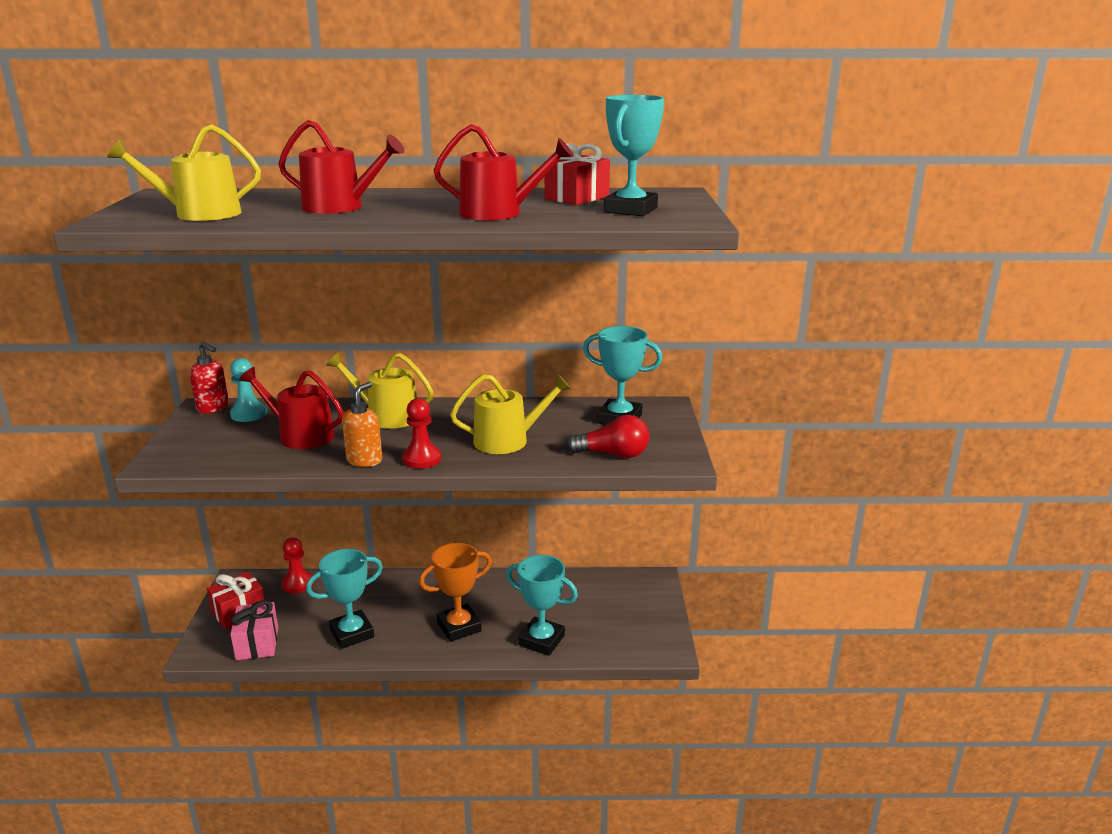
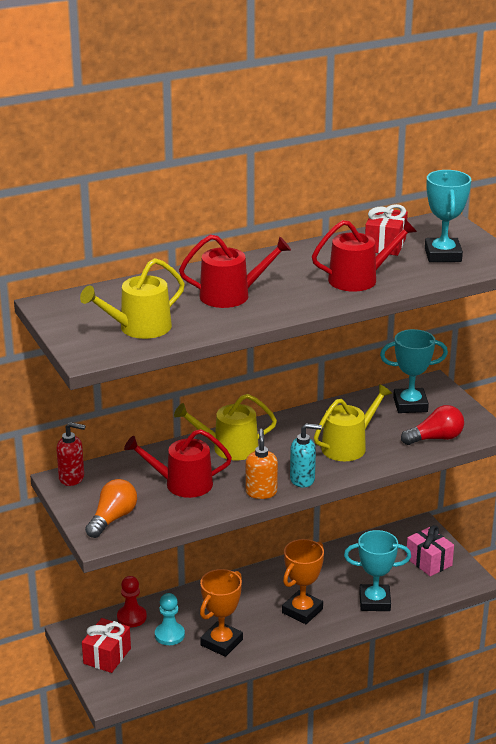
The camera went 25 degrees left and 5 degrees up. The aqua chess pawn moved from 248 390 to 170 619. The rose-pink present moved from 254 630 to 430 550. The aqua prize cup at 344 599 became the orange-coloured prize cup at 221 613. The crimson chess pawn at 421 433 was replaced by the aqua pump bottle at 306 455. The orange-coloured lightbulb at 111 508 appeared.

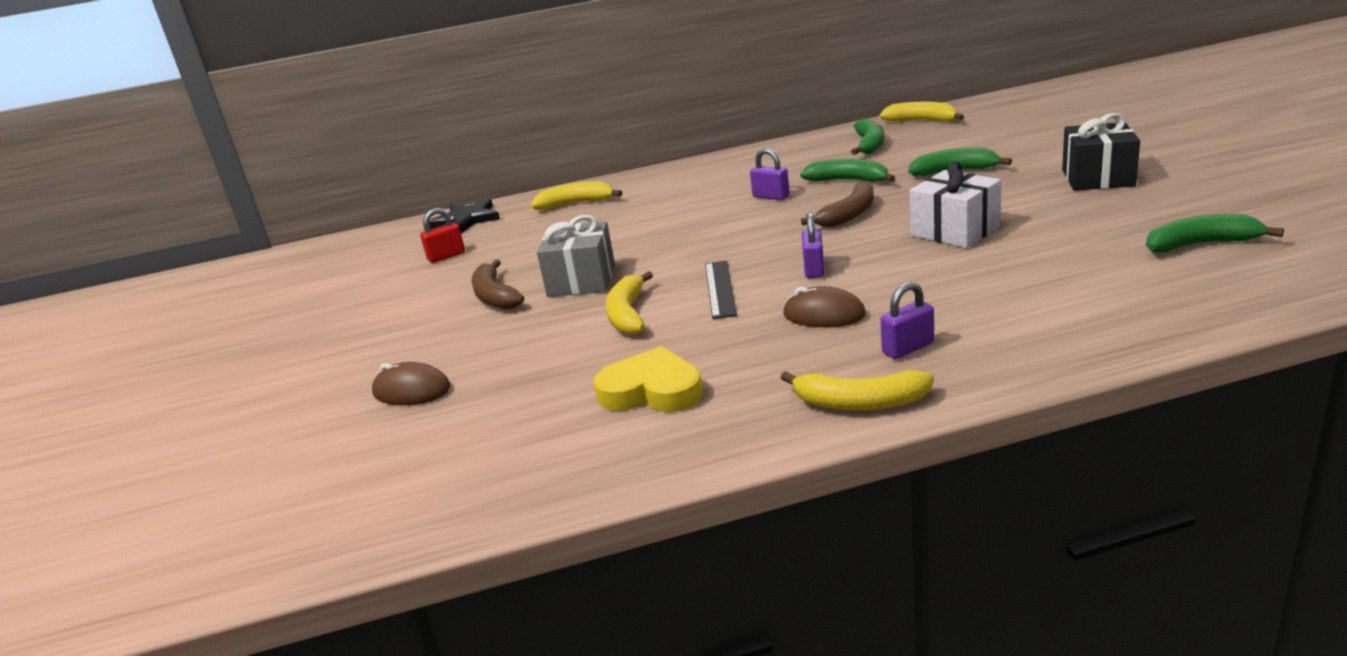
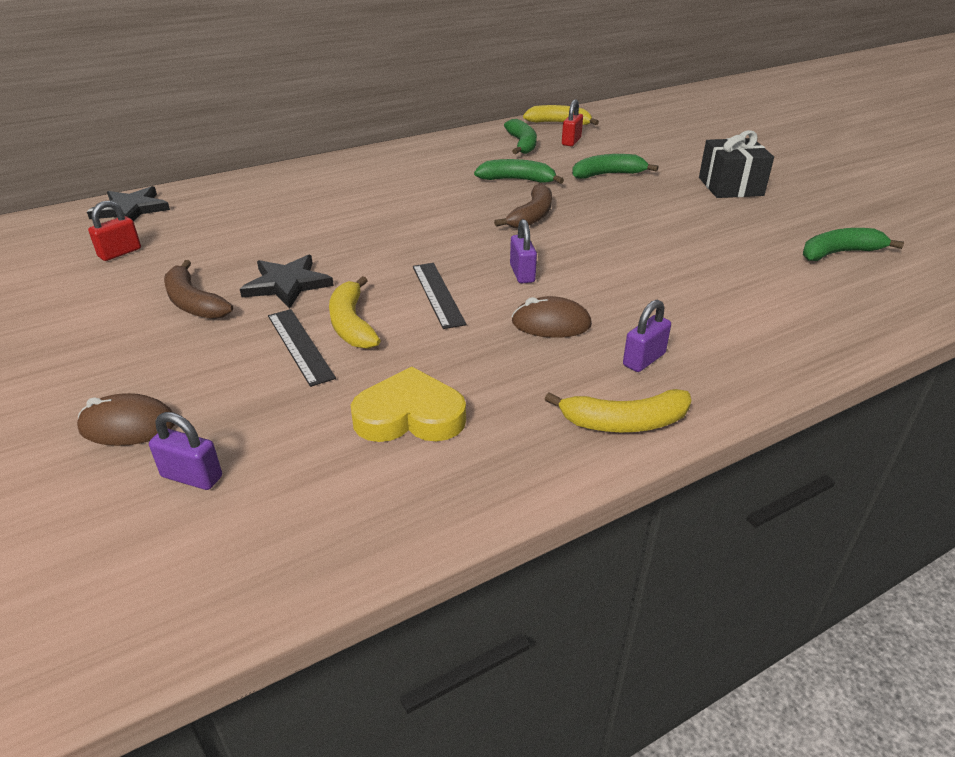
The camera went 20 degrees left and 10 degrees up. The bright yellow toy banana at 577 195 disappeared. The gray present at 576 256 was replaced by the black five-pointed star at 287 281. The violet small lock moved from 770 174 to 185 451. The pure white present at 955 204 disappeared. The black straightedge at 302 348 appeared. The crimson small lock at 572 122 appeared.

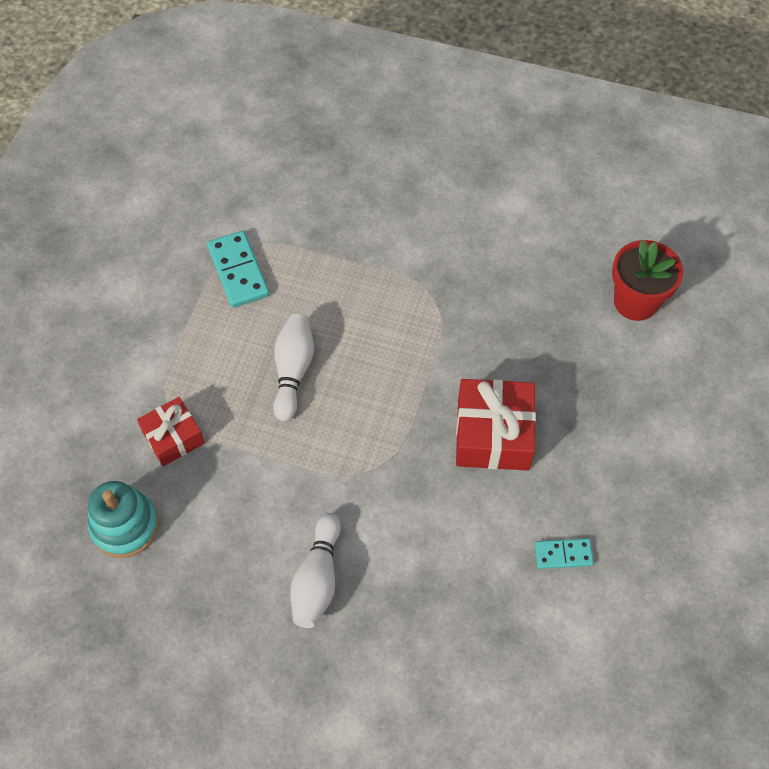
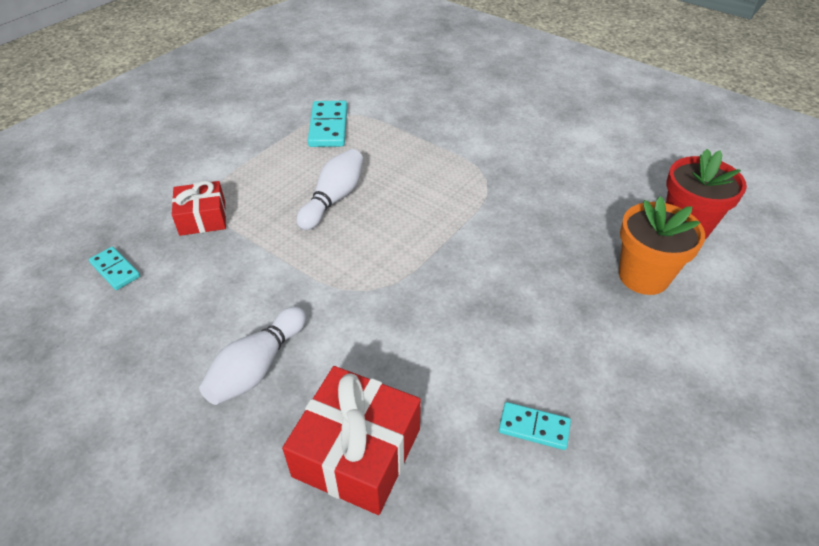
The camera went 20 degrees right and 15 degrees down. The aqua stacking rings at 123 519 was replaced by the aqua domino tile at 114 268. The crimson present moved from 496 424 to 351 440. The orange-coloured plant pot at 662 245 appeared.

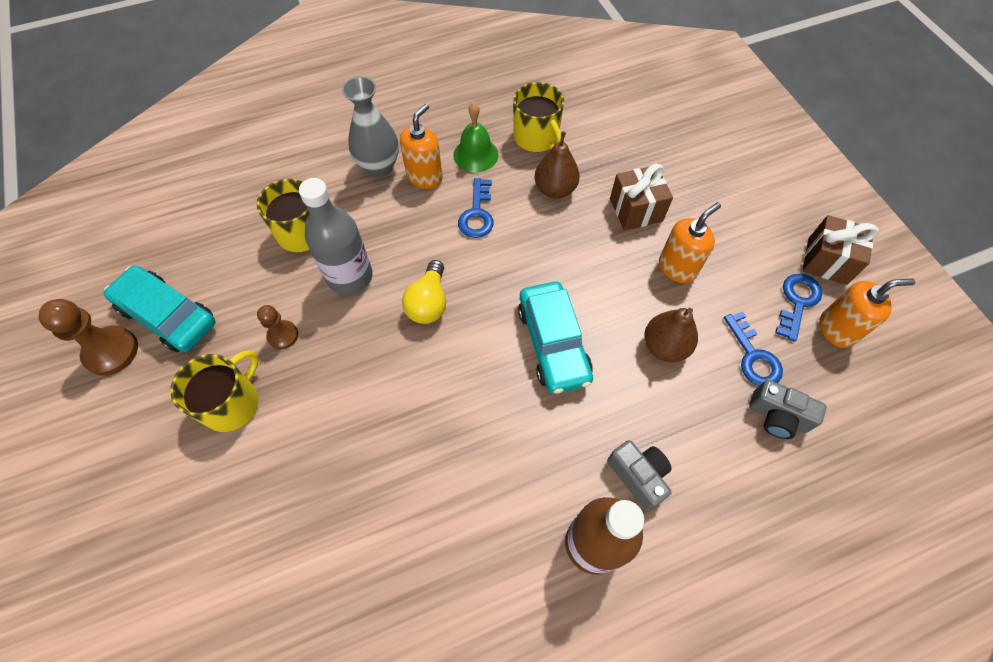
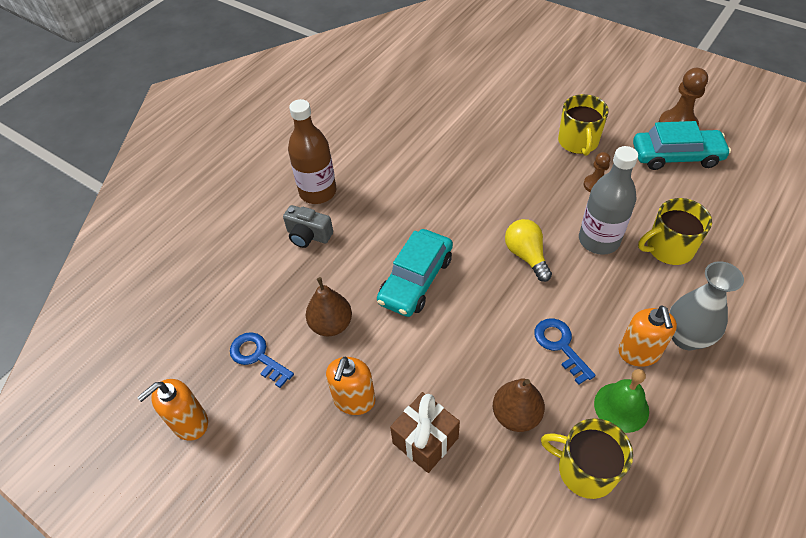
The camera went 150 degrees right and 10 degrees down. The aqua toy car at 555 337 turned 105 degrees counterclockwise. The gray compact camera at 788 409 disappeared. The cobalt key at 798 308 disappeared. The dark brown present at 840 250 disappeared.

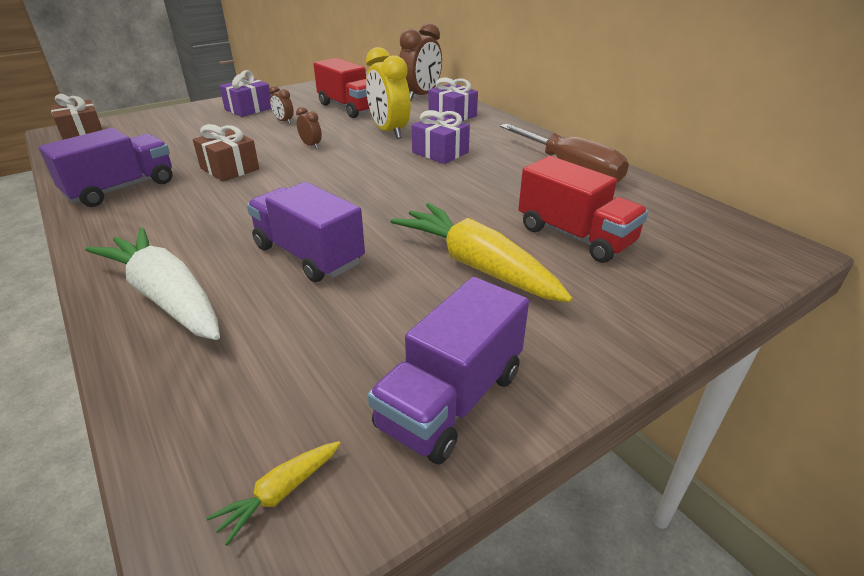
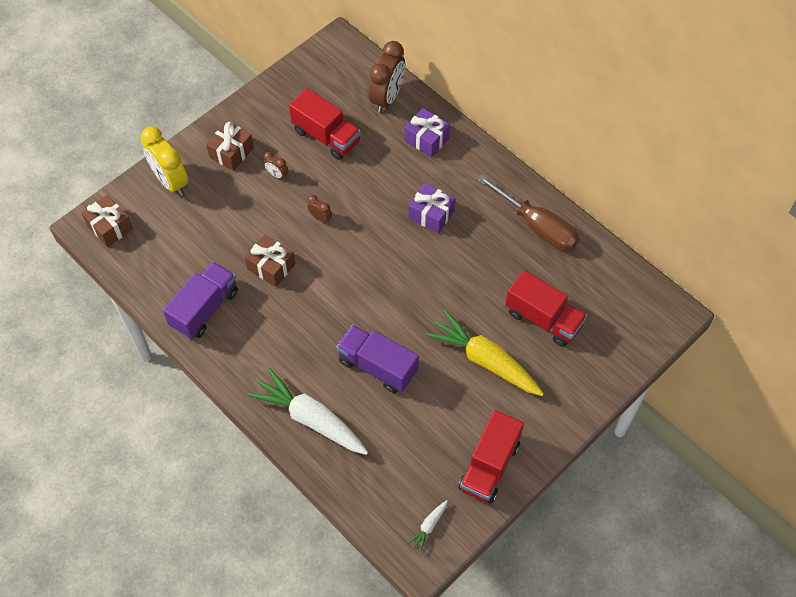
The camera went 10 degrees left and 25 degrees up. The bright yellow root vegetable at 273 493 became the pure white root vegetable at 428 526. The violet present at 245 93 became the dark brown present at 230 146. The bright yellow clock moved from 388 93 to 164 161. The violet lorry at 448 371 became the crimson lorry at 491 457.

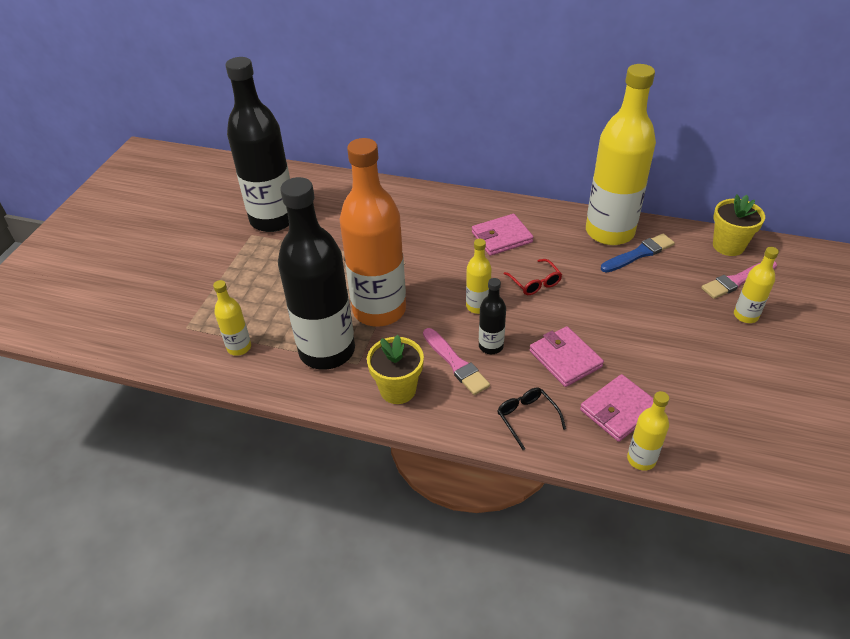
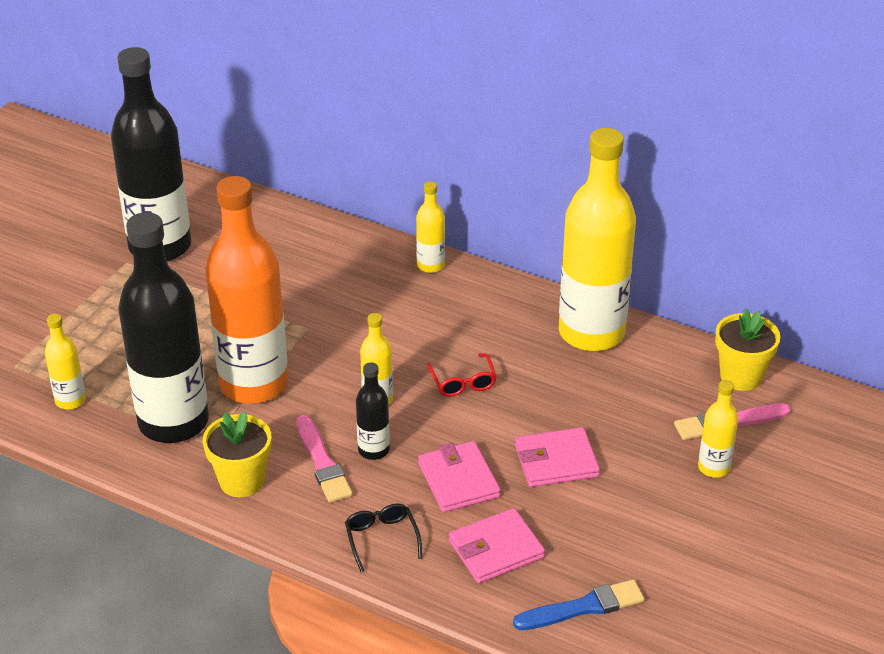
The camera went 10 degrees right and 5 degrees down. The rose-pink card wallet moved from 502 235 to 557 457. The cobalt brush moved from 638 253 to 579 604. The bright yellow drink bottle moved from 648 431 to 430 227.

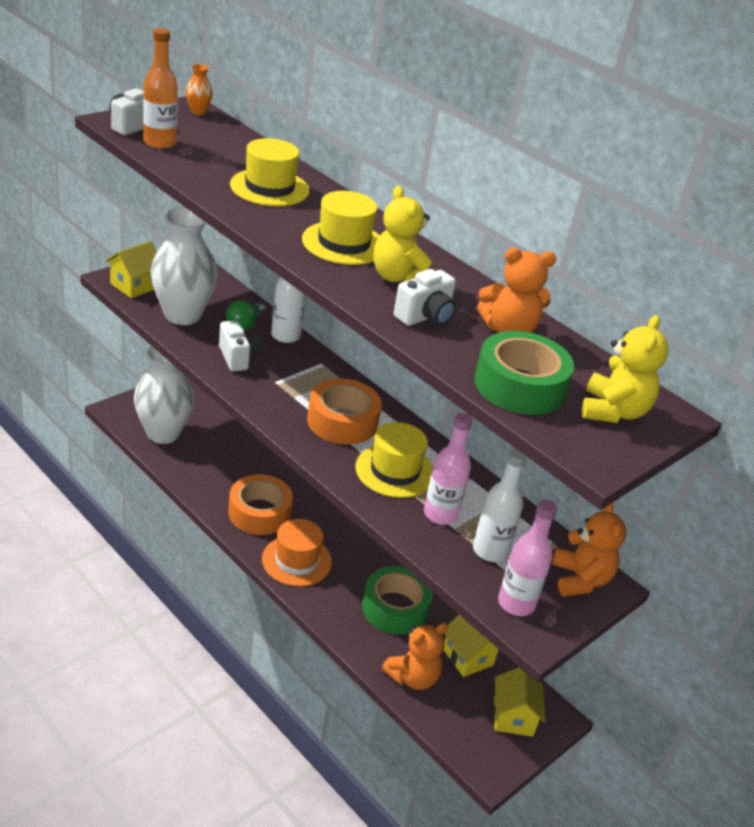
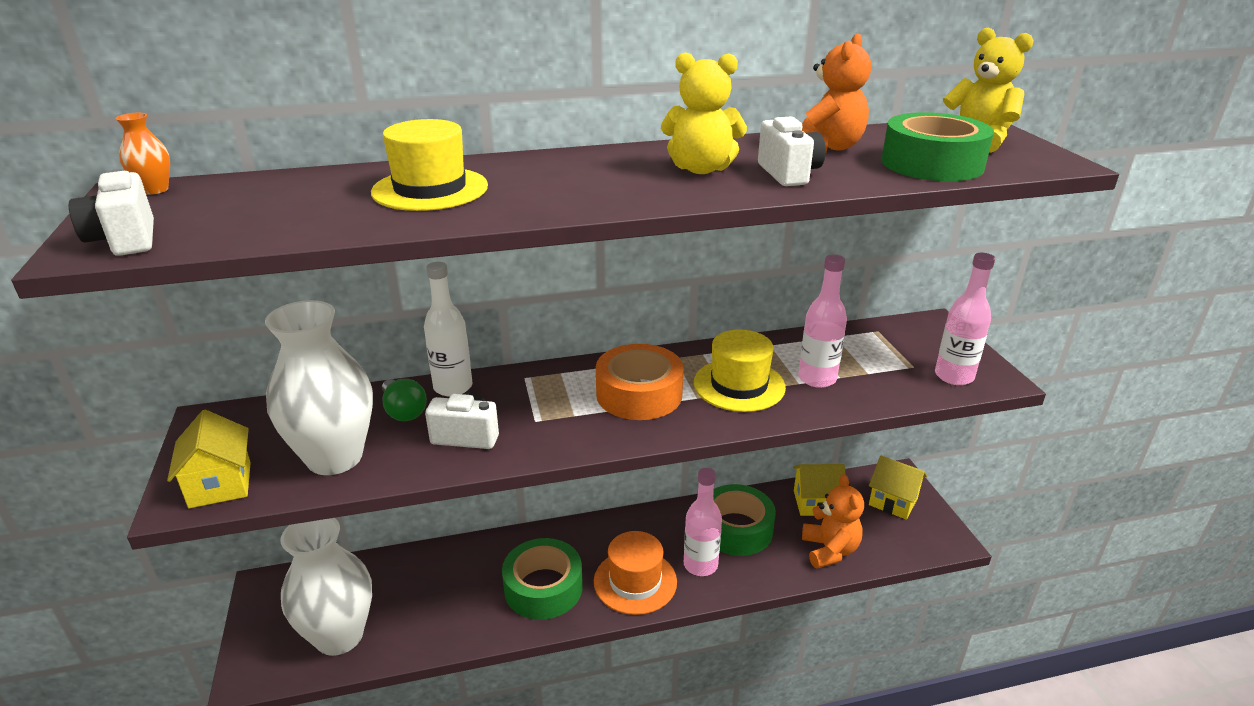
The camera went 55 degrees left and 5 degrees down. The orange-coloured drink bottle at 160 88 disappeared. The orange-coloured roll of tape at 260 505 became the leaf-green roll of tape at 542 579. The bright yellow top hat at 341 228 disappeared. The pure white drink bottle at 500 505 disappeared. The orange-coloured stuffed bear at 589 550 disappeared. The rose-pink drink bottle at 703 522 appeared.

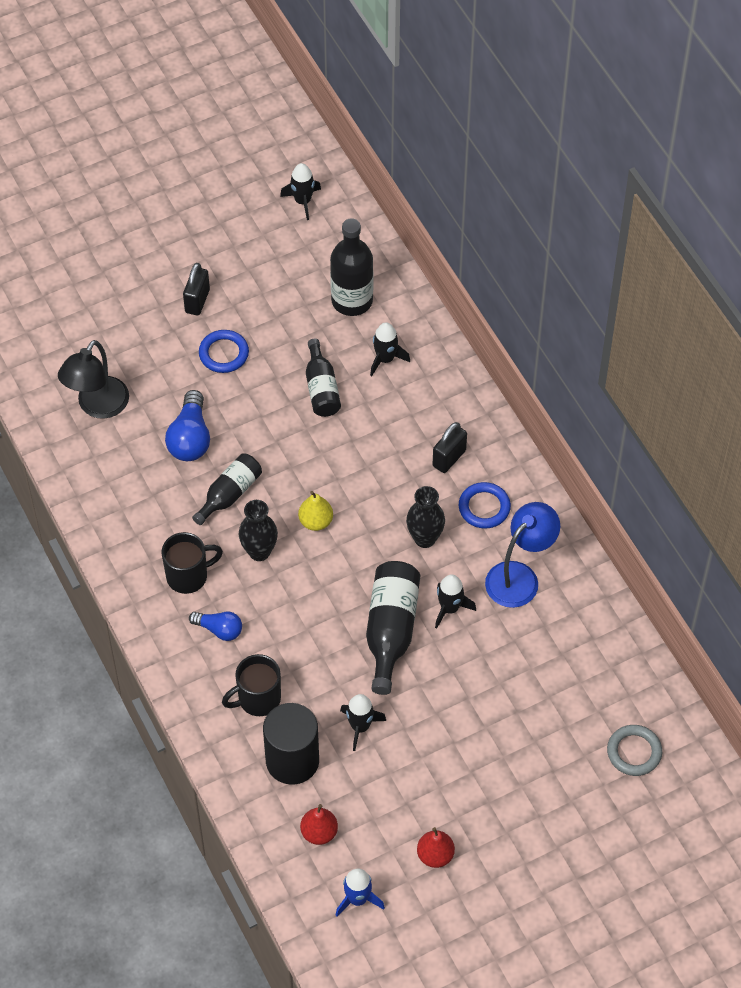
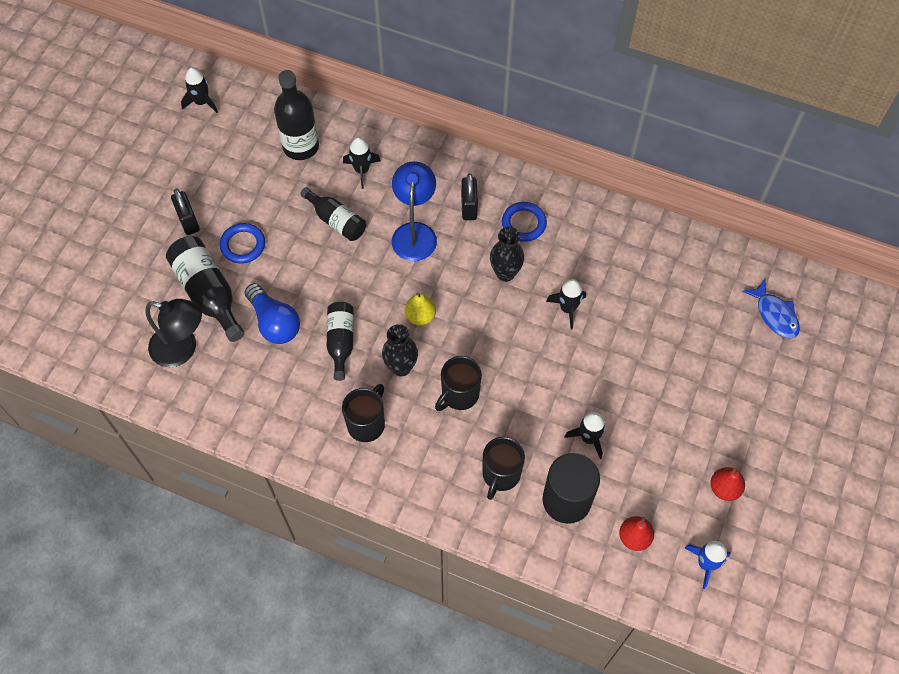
The camera went 40 degrees left and 5 degrees up. The black lamp at 93 379 turned 60 degrees counterclockwise. The cobalt lightbulb at 215 626 disappeared. The black drink bottle moved from 393 628 to 205 289. The cobalt lamp moved from 522 555 to 414 211. The gray ring at 634 750 was replaced by the cobalt fish figure at 771 309. The black coffee mug at 458 383 appeared.

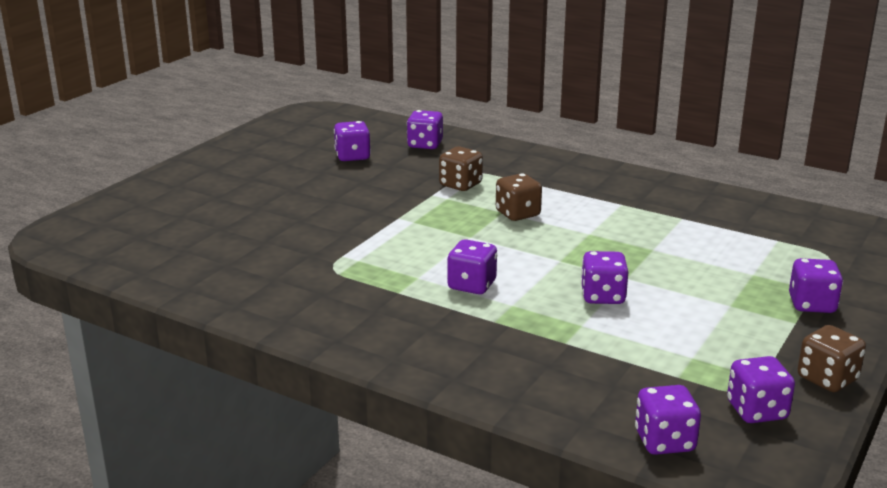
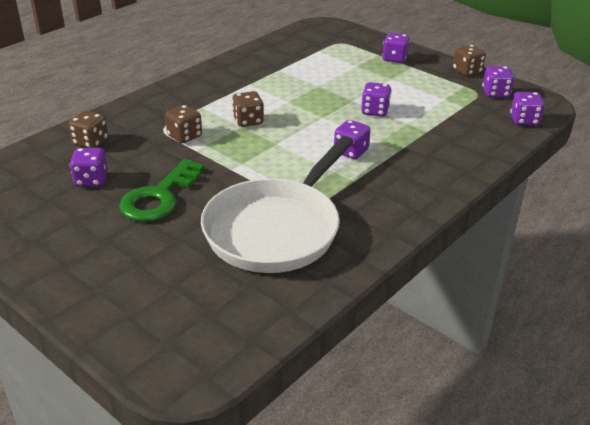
The camera went 80 degrees left and 10 degrees up. The violet dice at 425 129 became the dark brown dice at 88 129. The leaf-green key at 161 190 appeared. The pure white pan at 277 204 appeared.

